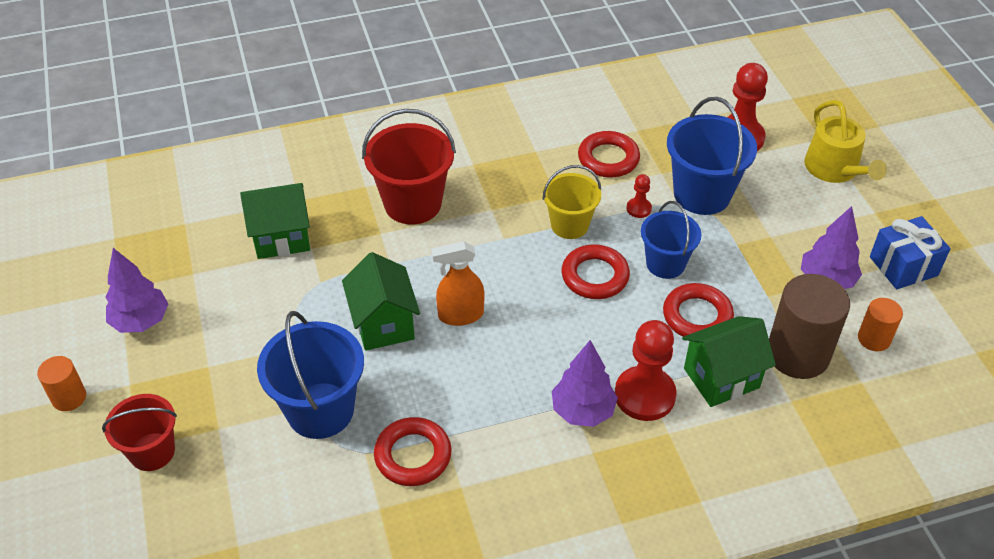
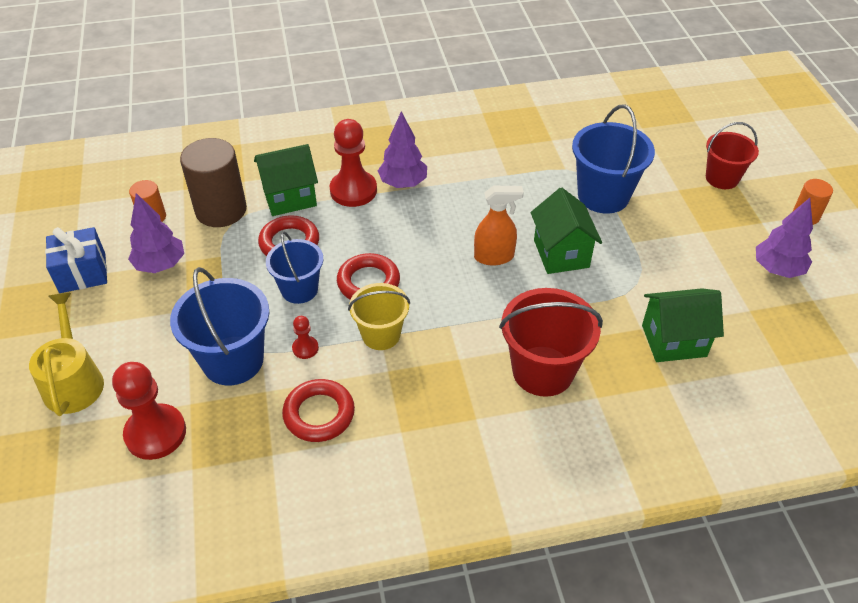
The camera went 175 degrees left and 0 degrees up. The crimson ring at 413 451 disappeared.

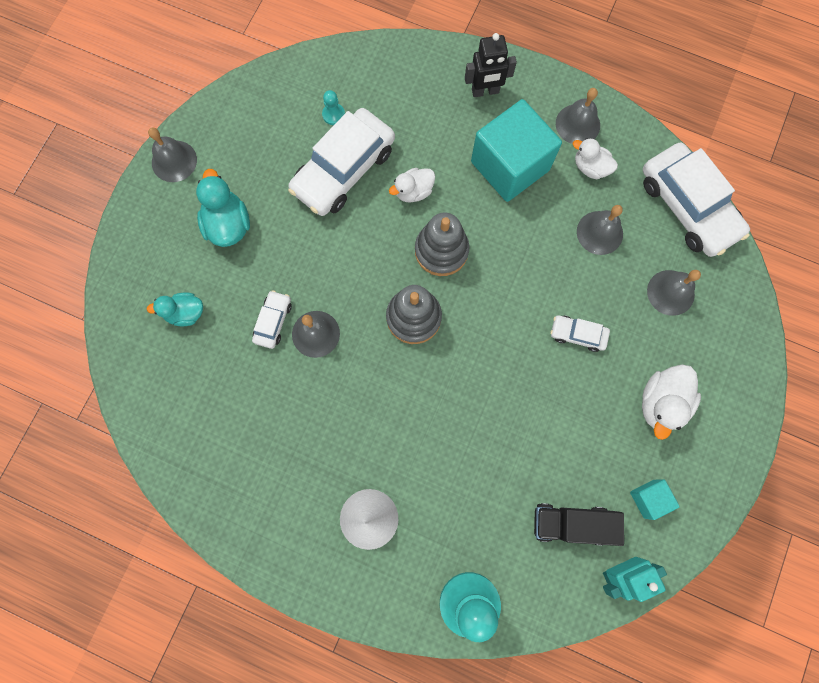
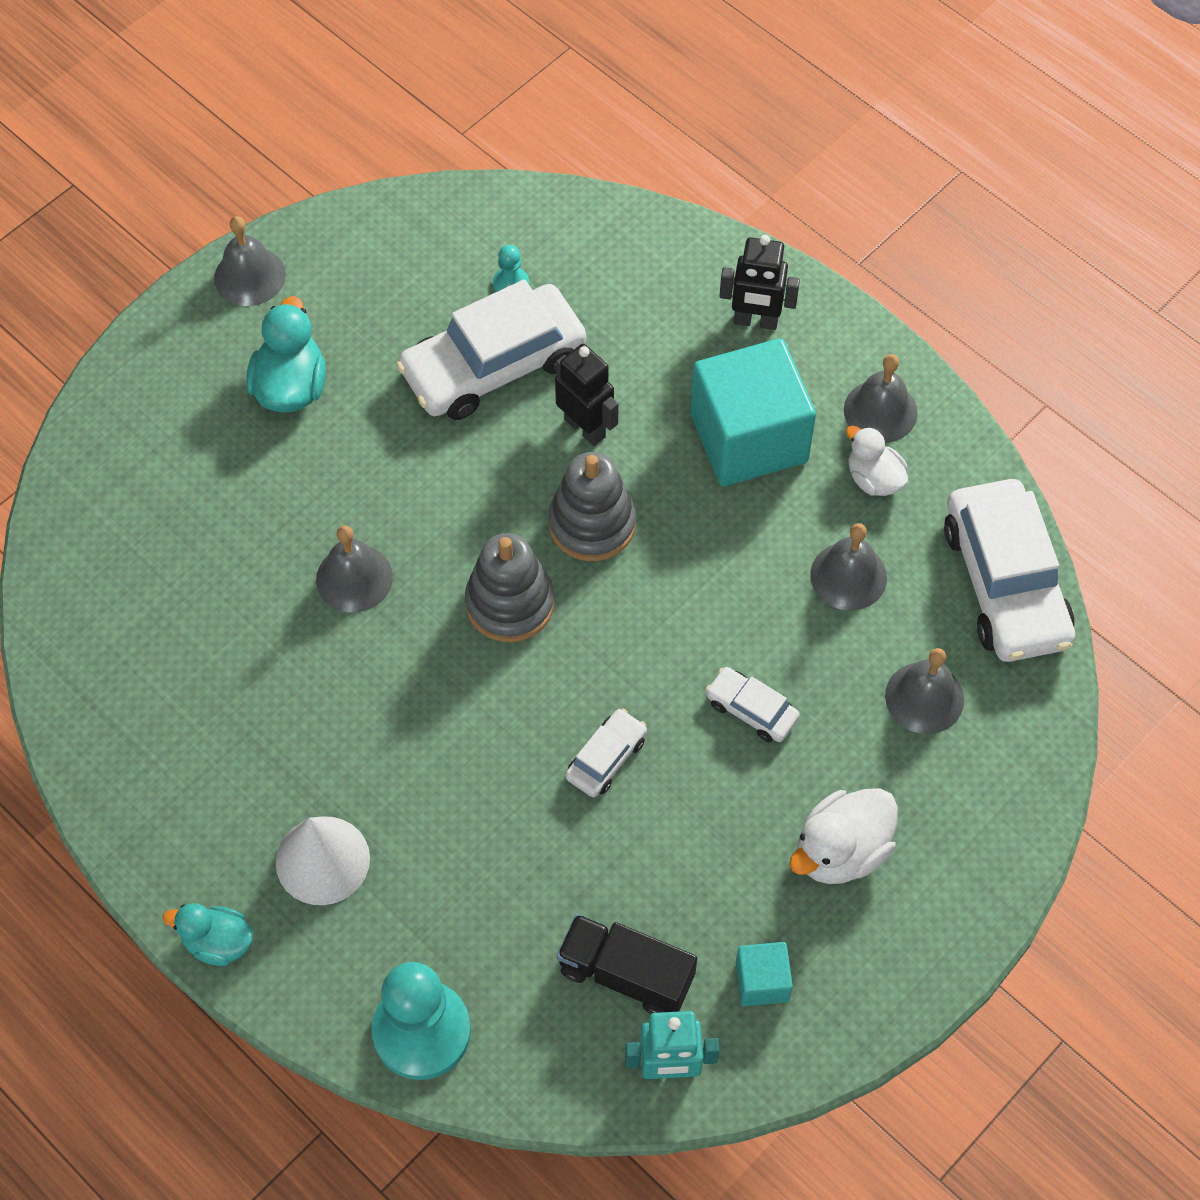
The camera went 20 degrees right and 15 degrees down. The aqua duck moved from 175 309 to 208 934. The pure white toy car moved from 272 319 to 606 753. The pure white duck at 412 185 was replaced by the black toy robot at 587 395.

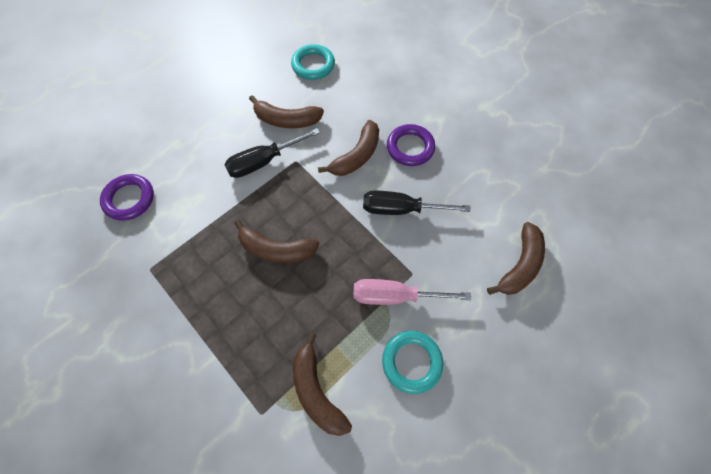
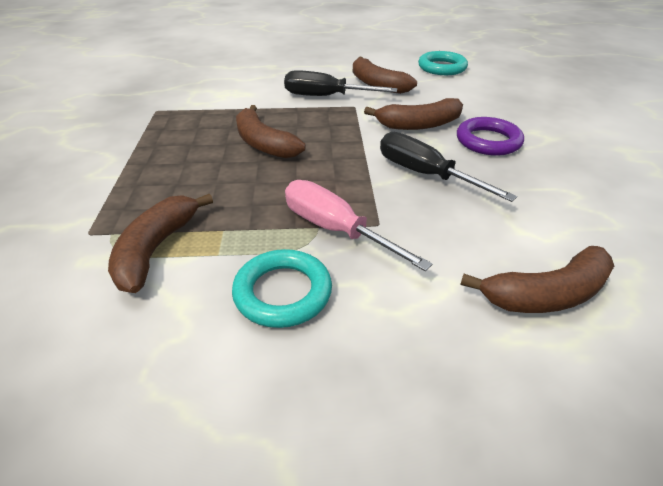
The camera went 40 degrees right and 25 degrees down. The violet ring at 127 197 disappeared.

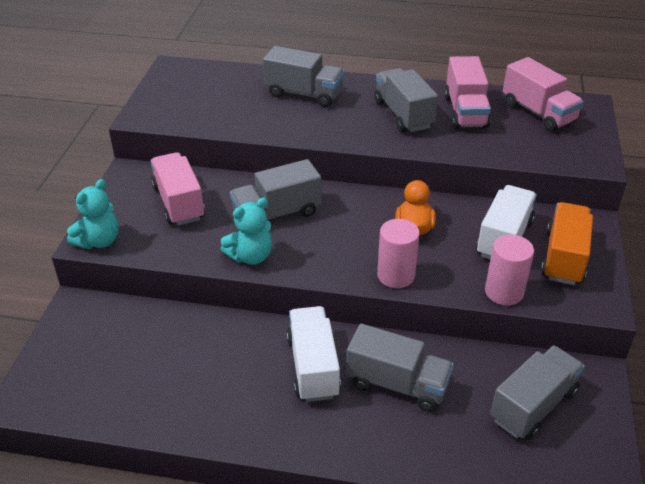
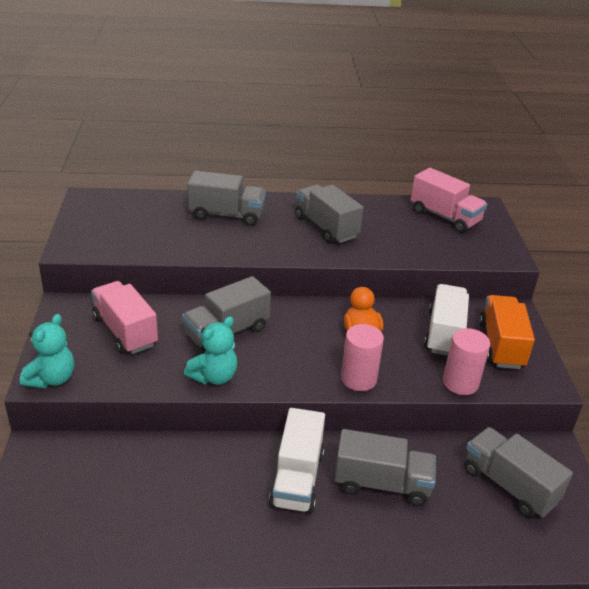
The camera went 15 degrees left and 5 degrees down. The pure white lorry at 314 354 turned 150 degrees counterclockwise. The rose-pink lorry at 467 92 disappeared. The gray lorry at 537 392 turned 75 degrees counterclockwise.

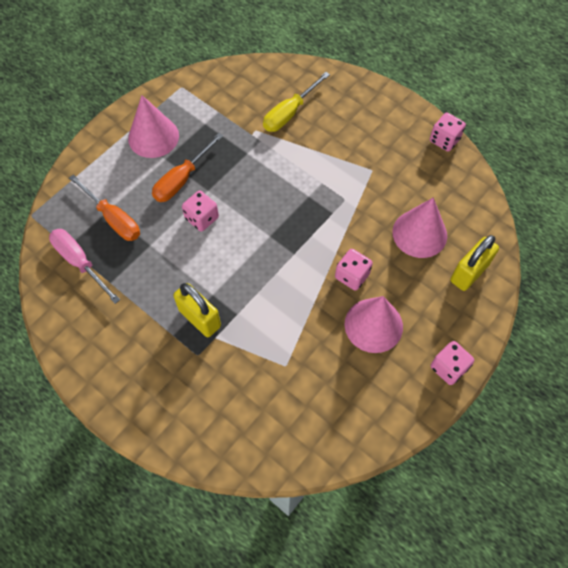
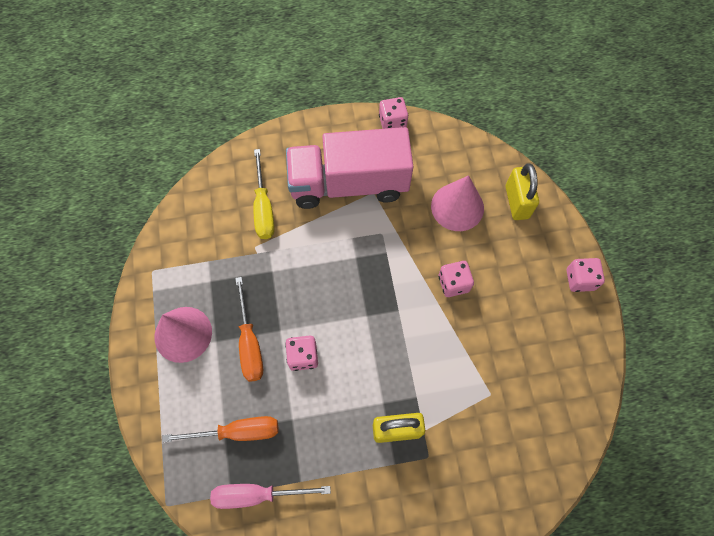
The camera went 50 degrees left and 5 degrees up. The rose-pink cone shape at 373 324 disappeared. The rose-pink lorry at 350 168 appeared.

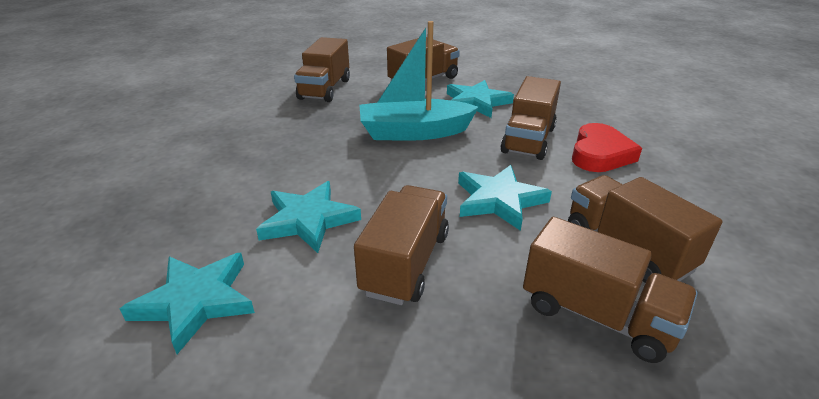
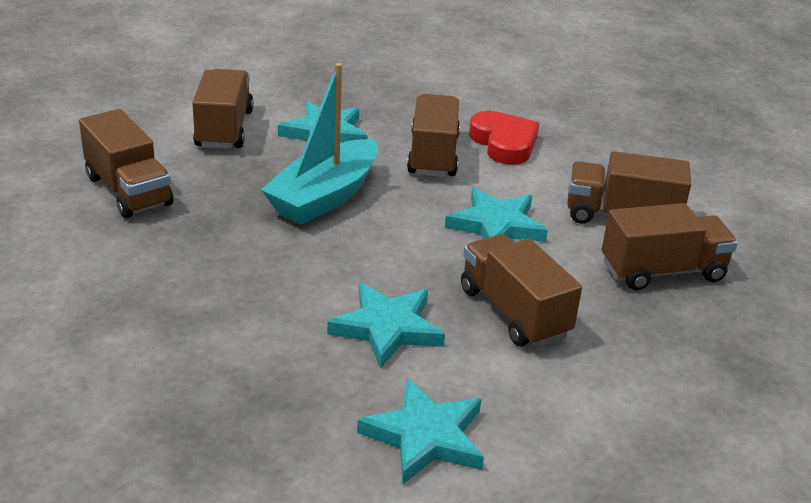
The camera went 50 degrees left and 0 degrees up. The dark brown lorry at 531 118 turned 150 degrees counterclockwise.

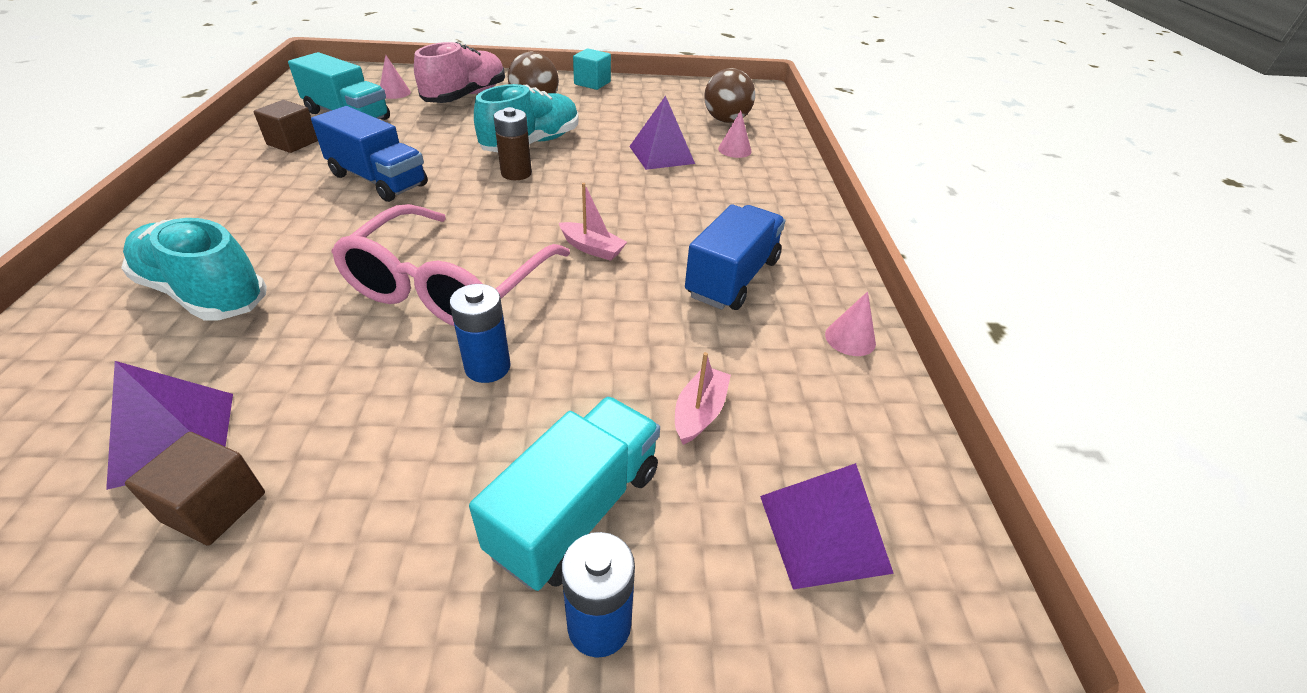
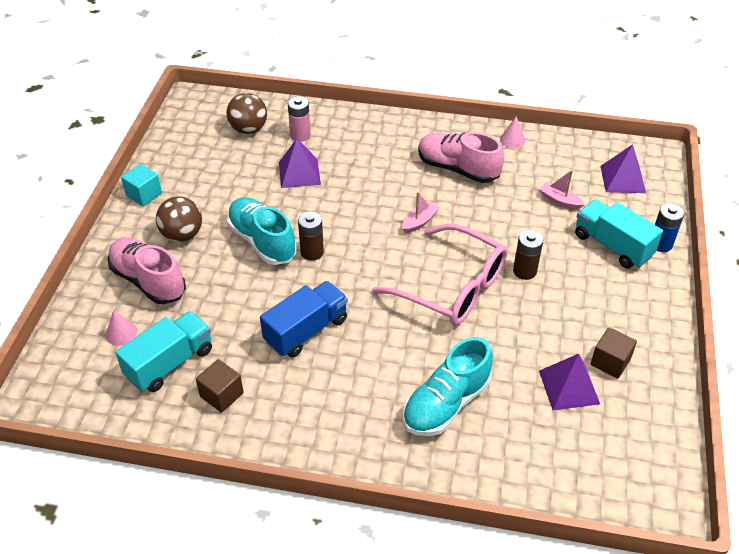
The camera went 75 degrees left and 5 degrees up. The cobalt battery at 480 333 became the dark brown battery at 528 255. The cobalt lorry at 735 257 was replaced by the rose-pink shoe at 461 157. The rose-pink cone shape at 735 134 was replaced by the rose-pink battery at 299 119.

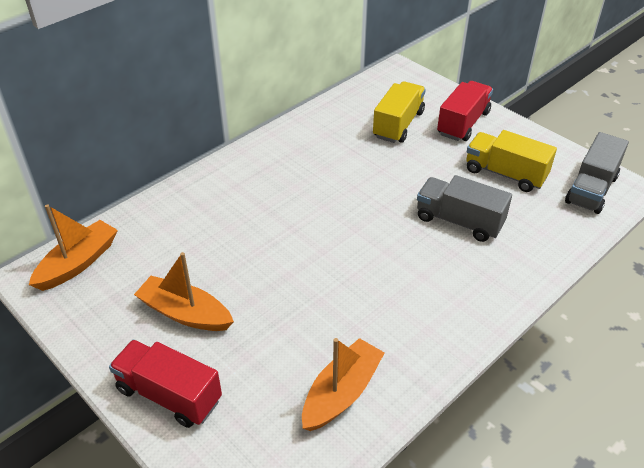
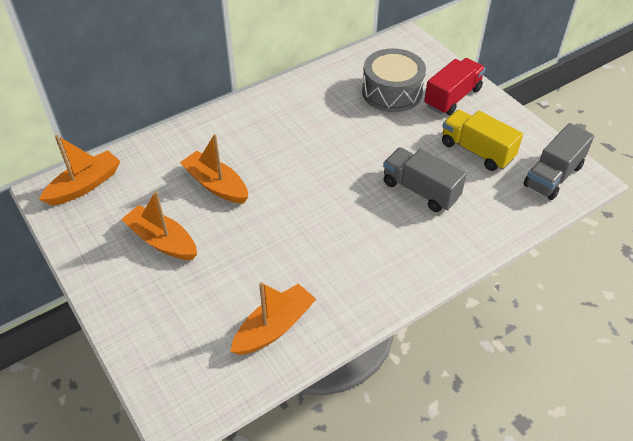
The camera went 10 degrees right and 5 degrees up. The crimson lorry at 165 384 disappeared. The bright yellow lorry at 399 112 was replaced by the gray snare drum at 394 80. The orange-coloured toy boat at 214 169 appeared.

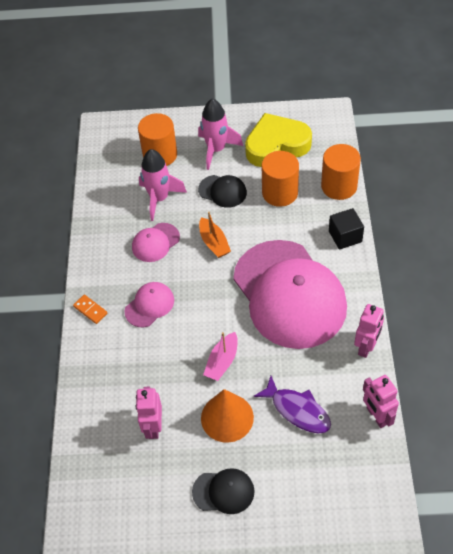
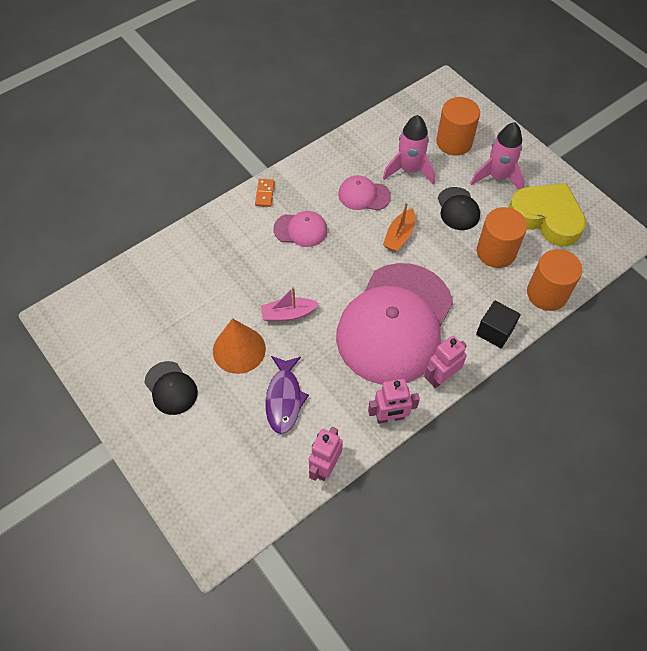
The camera went 50 degrees right and 5 degrees up. The rose-pink toy robot moved from 149 413 to 445 362.

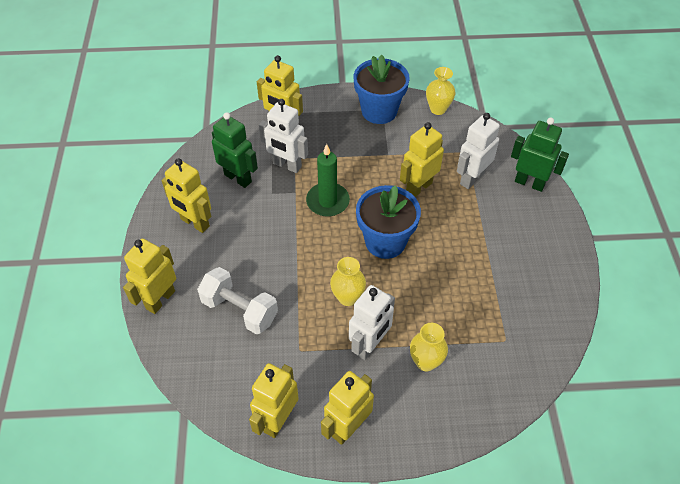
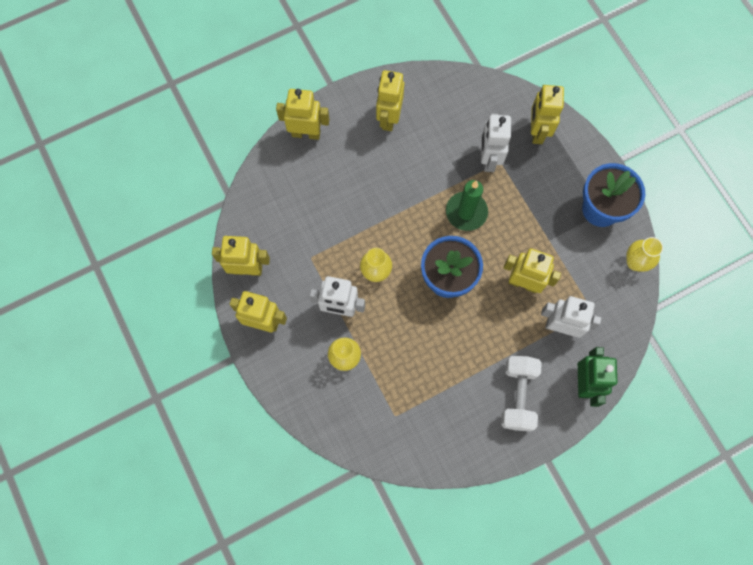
The camera went 65 degrees right and 20 degrees up. The pure white dumbbell moved from 237 300 to 521 393. The leaf-green toy robot at 235 150 disappeared.

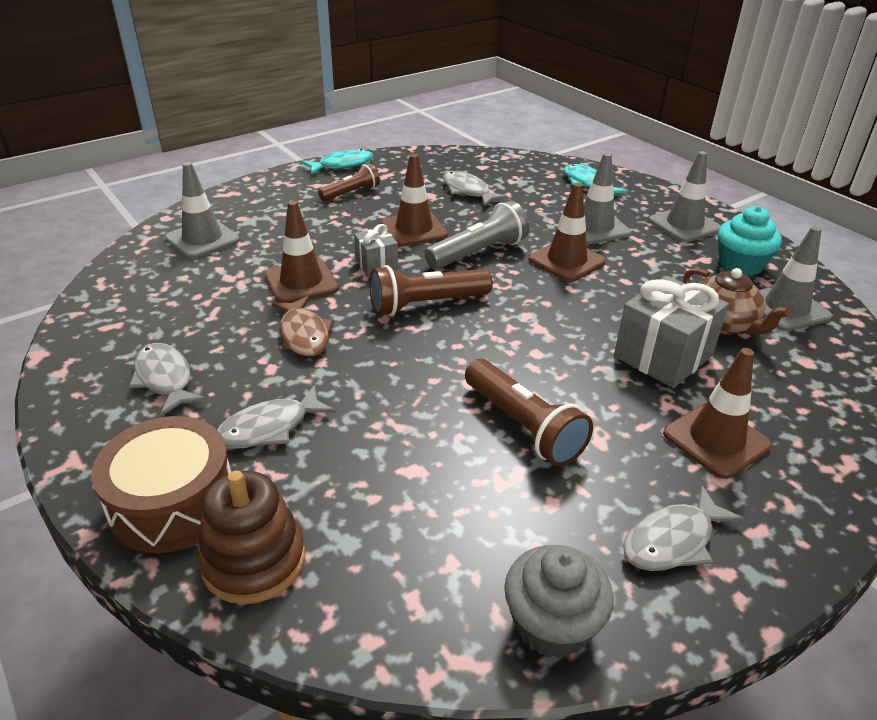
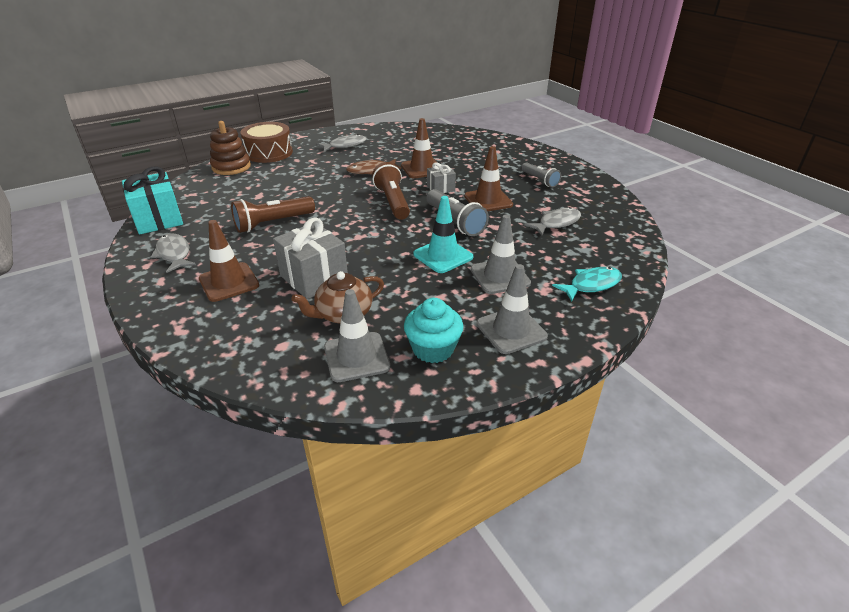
The camera went 95 degrees right and 0 degrees up. The gray traffic cone at 202 210 disappeared. The gray fish figure at 276 417 disappeared. The aqua fish figure at 337 161 disappeared. The dark brown pocket torch at 349 182 became the gray pocket torch at 541 174. The gray fairy cake at 559 601 was replaced by the aqua present at 152 200. The dark brown traffic cone at 567 232 became the aqua traffic cone at 443 234.

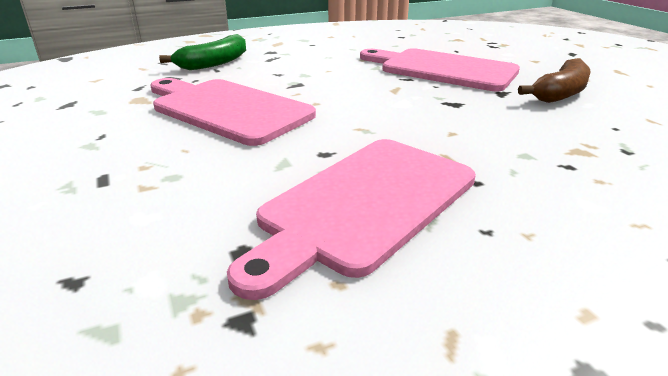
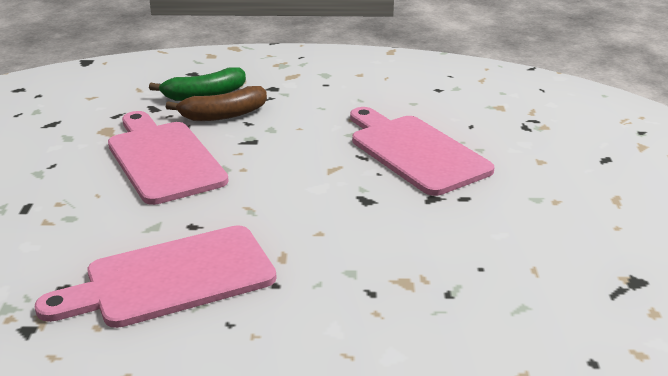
The camera went 25 degrees right and 0 degrees up. The dark brown toy banana moved from 554 80 to 216 103.

